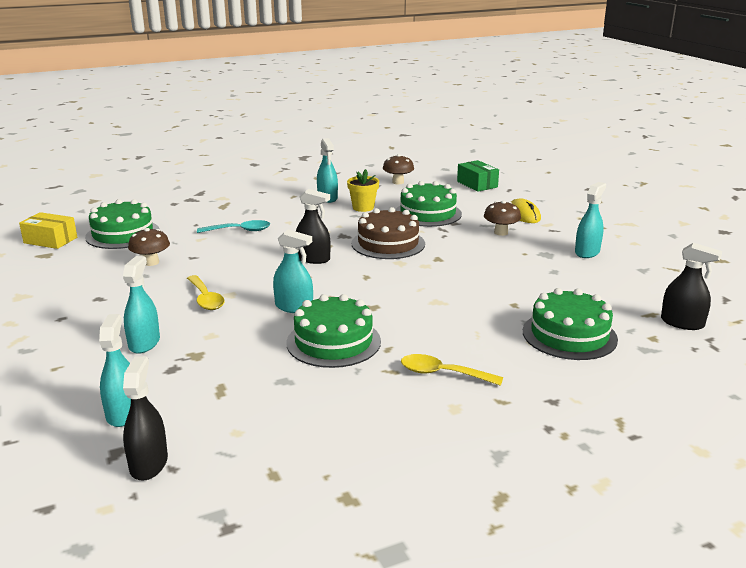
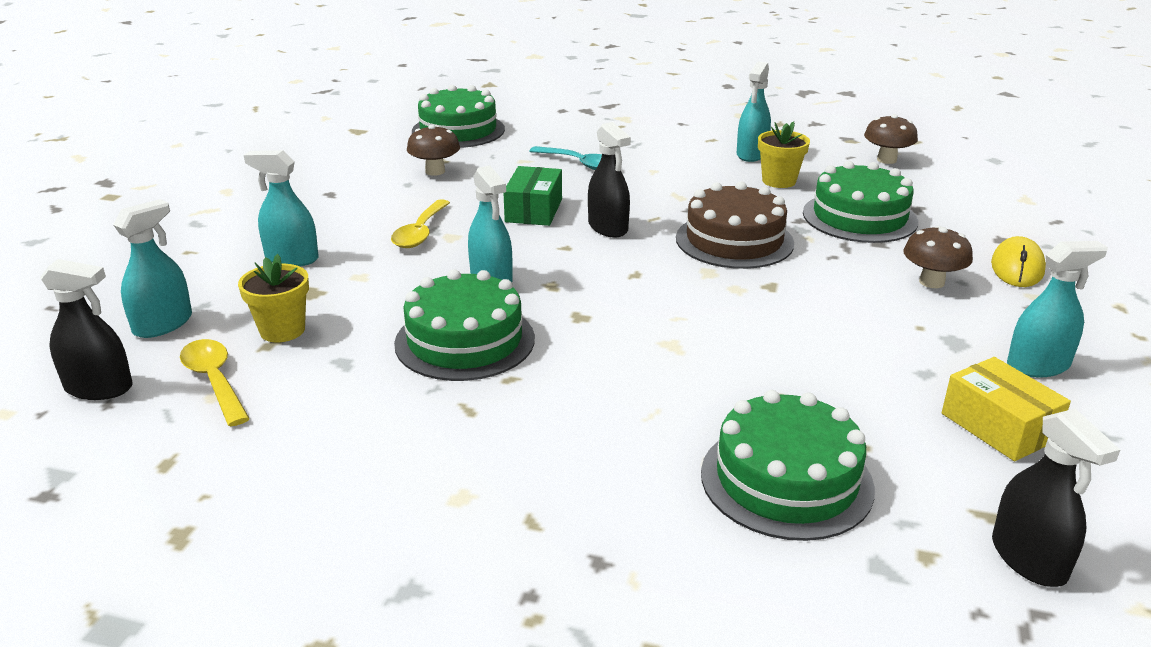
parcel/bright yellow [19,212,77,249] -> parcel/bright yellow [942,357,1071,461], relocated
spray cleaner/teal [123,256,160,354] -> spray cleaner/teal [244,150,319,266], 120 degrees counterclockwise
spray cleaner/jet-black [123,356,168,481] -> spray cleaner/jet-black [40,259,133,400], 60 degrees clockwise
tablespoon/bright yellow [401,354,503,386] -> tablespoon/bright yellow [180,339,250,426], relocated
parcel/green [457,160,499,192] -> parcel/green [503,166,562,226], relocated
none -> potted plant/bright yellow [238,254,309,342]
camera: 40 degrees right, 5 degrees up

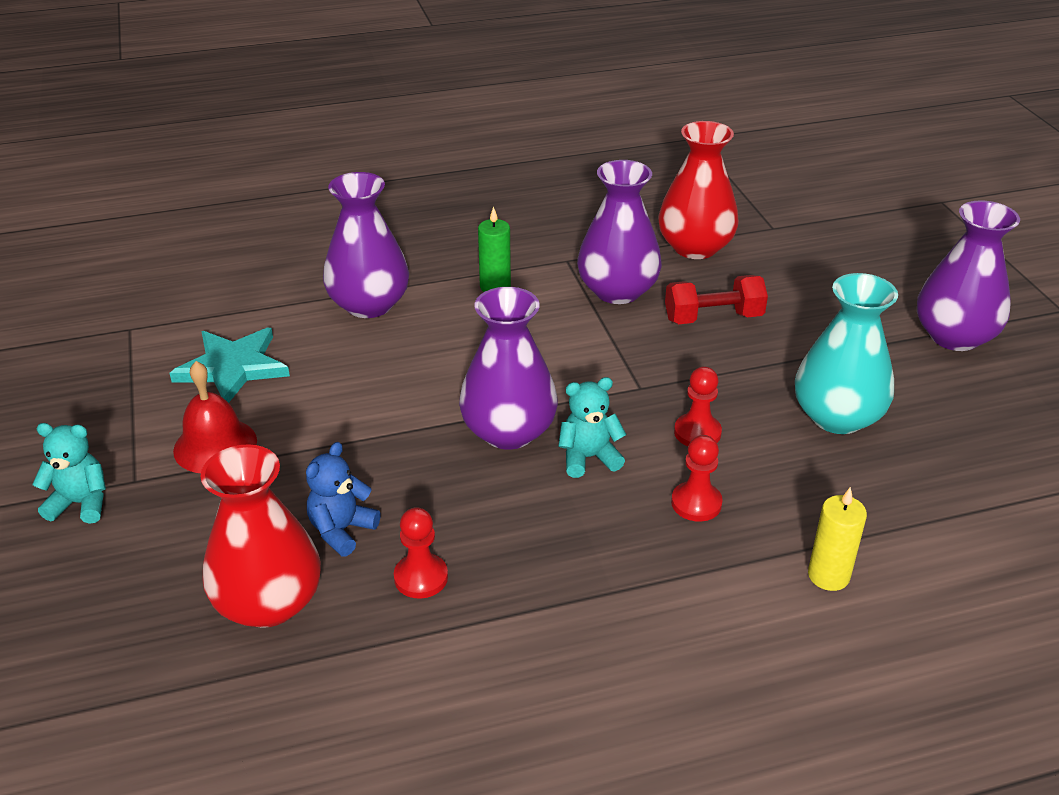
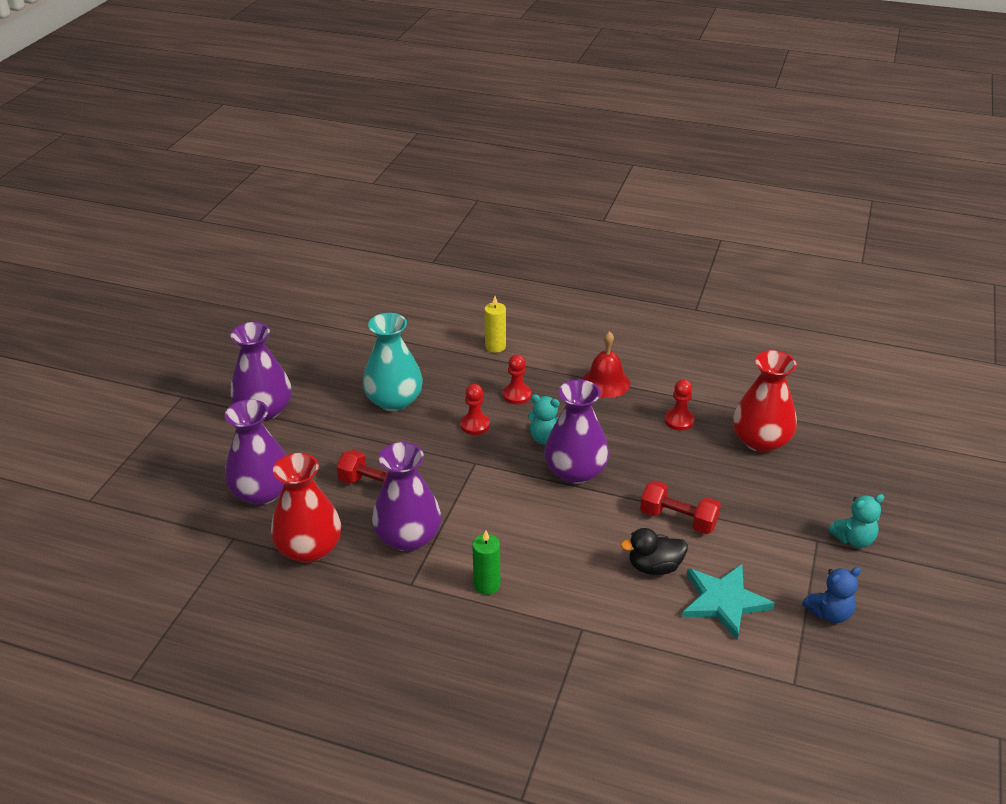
teddy bear/teal [32,423,106,524] -> teddy bear/teal [828,494,884,548], 60 degrees counterclockwise
school bell/scarlet [173,361,257,473] -> school bell/scarlet [582,331,630,398], relocated
teddy bear/blue [306,442,381,556] -> teddy bear/blue [802,567,861,623], relocated
flower vase/royal purple [323,172,409,318] -> flower vase/royal purple [225,399,286,505], relocated
none -> duck/jet-black [620,528,688,575]
none -> free weight/scarlet [640,481,721,534]
camera: 145 degrees left, 0 degrees up

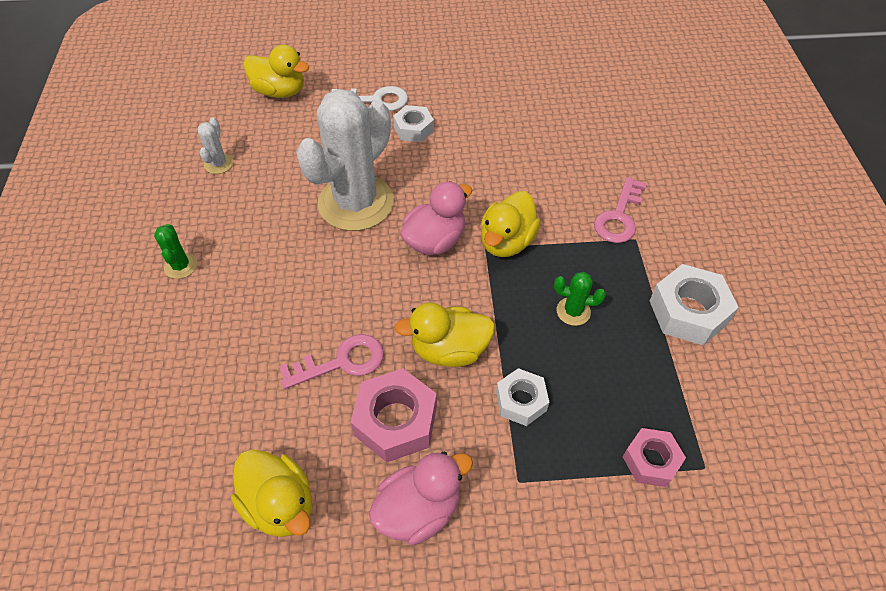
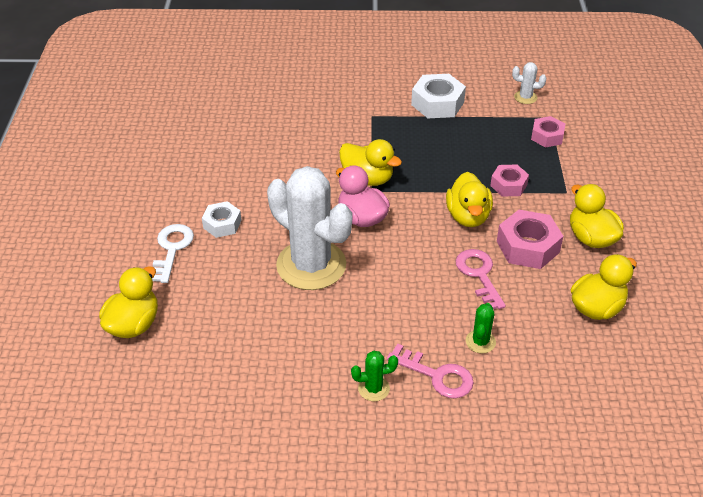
prickly plant/snow-white [198,117,233,174] -> prickly plant/snow-white [512,62,546,104], relocated
duck/rosy [369,451,473,545] -> duck/bright yellow [570,184,624,248]
hex nut/snow-white [496,368,549,426] -> hex nut/rosy [490,165,529,197]
prickly plant/green [554,272,606,326] -> prickly plant/green [466,303,496,354], relocated
key/rosy [594,177,647,243] -> key/rosy [387,344,474,398], relocated
camera: 85 degrees left, 10 degrees down

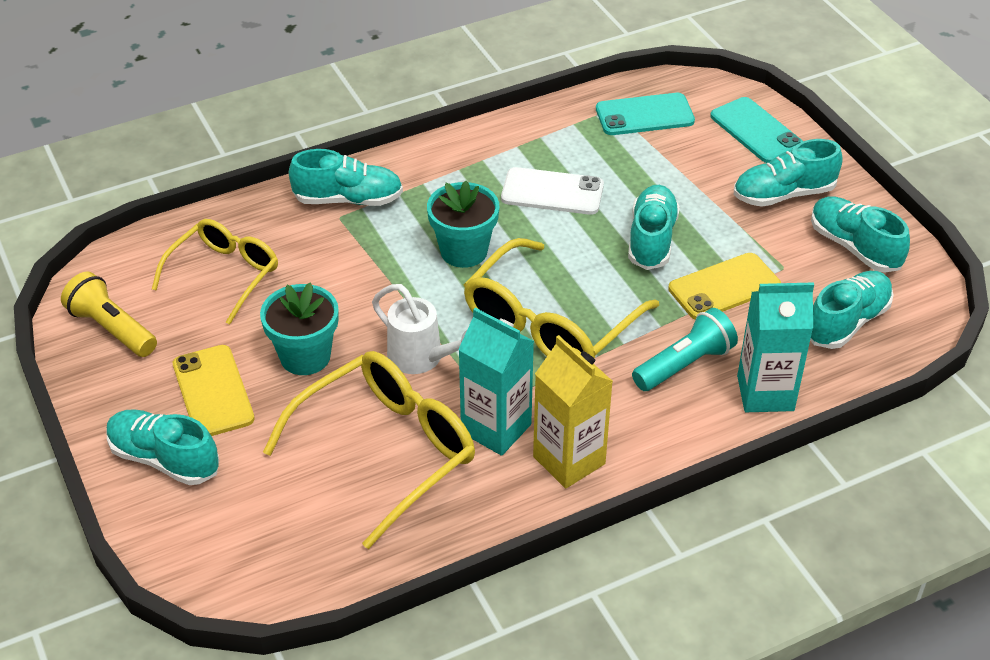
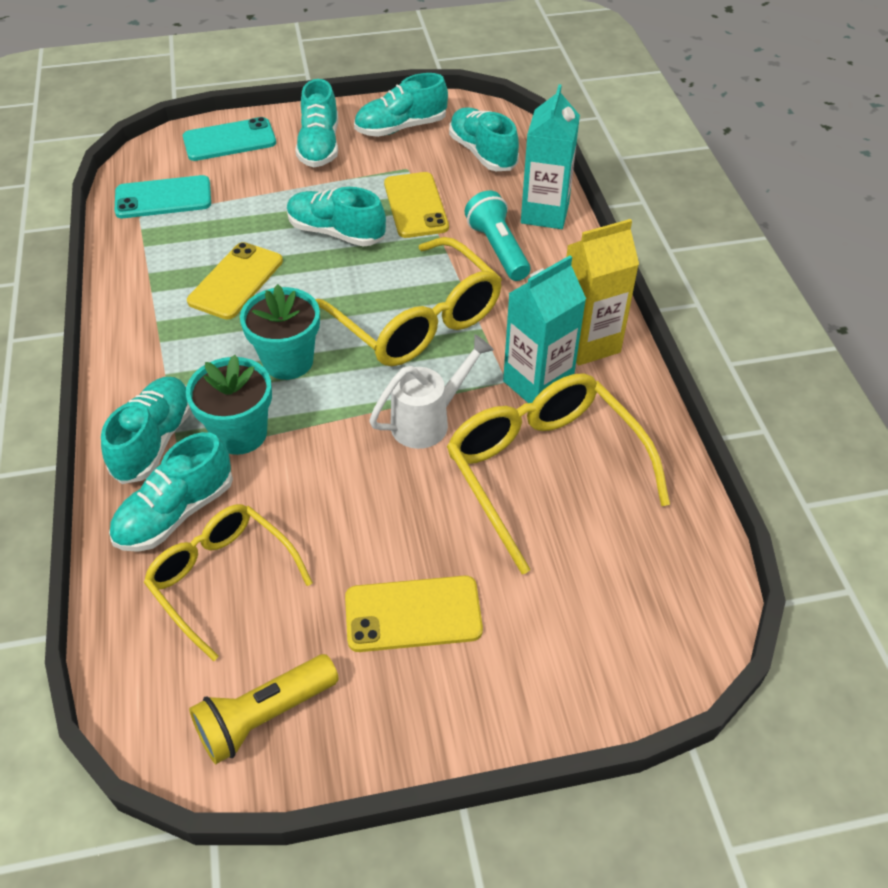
lace-up shoe/teal [107,409,219,485] -> lace-up shoe/teal [109,432,233,552], relocated
potted plant/teal [260,282,339,375] -> potted plant/teal [186,355,272,455], relocated
phone/snow-white [501,167,604,215] -> phone/bright yellow [187,242,283,320]
phone/teal [596,93,695,135] -> phone/teal [114,175,211,218], 75 degrees clockwise
camera: 75 degrees left, 5 degrees up

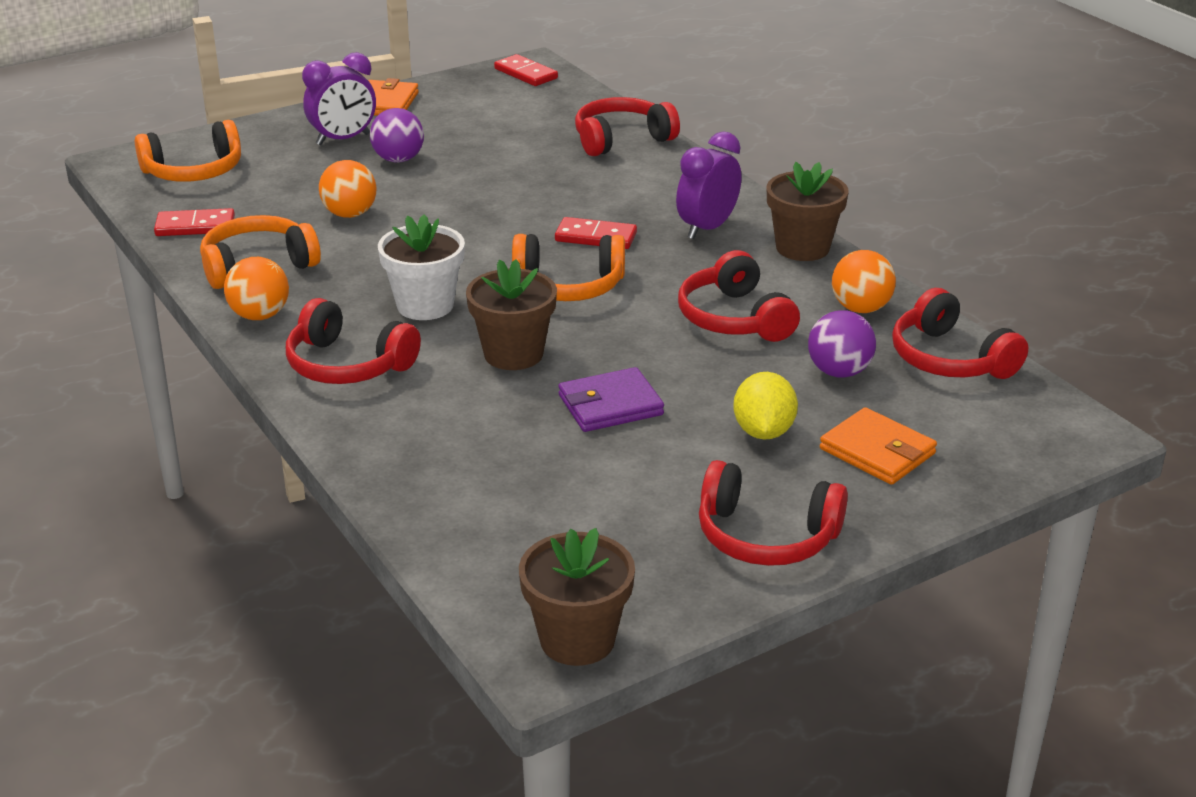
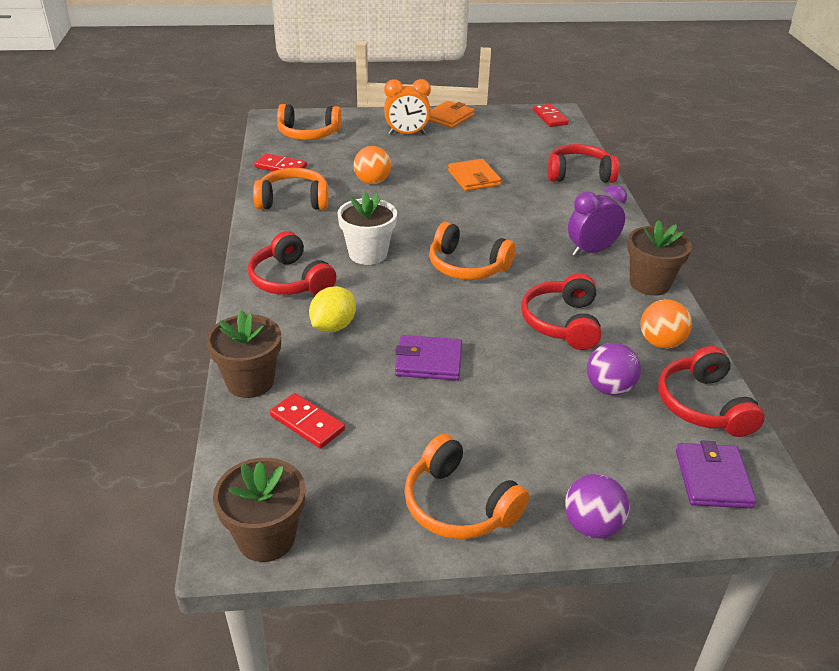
play ball/orange [224,257,289,320] -> none
alarm clock/royal purple [302,52,376,145] -> alarm clock/orange [384,79,431,135]
play ball/royal purple [370,108,424,163] -> play ball/royal purple [565,474,630,539], relocated
potted plant/brown [466,259,557,370] -> potted plant/brown [206,310,281,398], relocated
domino tile/scarlet [555,217,637,249] -> domino tile/scarlet [270,393,345,449], relocated
headset/scarlet [699,460,848,566] -> headset/orange [404,434,529,539]
lemon/bright yellow [733,372,798,439] -> lemon/bright yellow [309,286,356,332], relocated
wallet/orange [820,407,937,485] -> wallet/orange [448,159,501,191], relocated
none -> wallet/royal purple [676,441,756,508]
camera: 25 degrees right, 5 degrees up

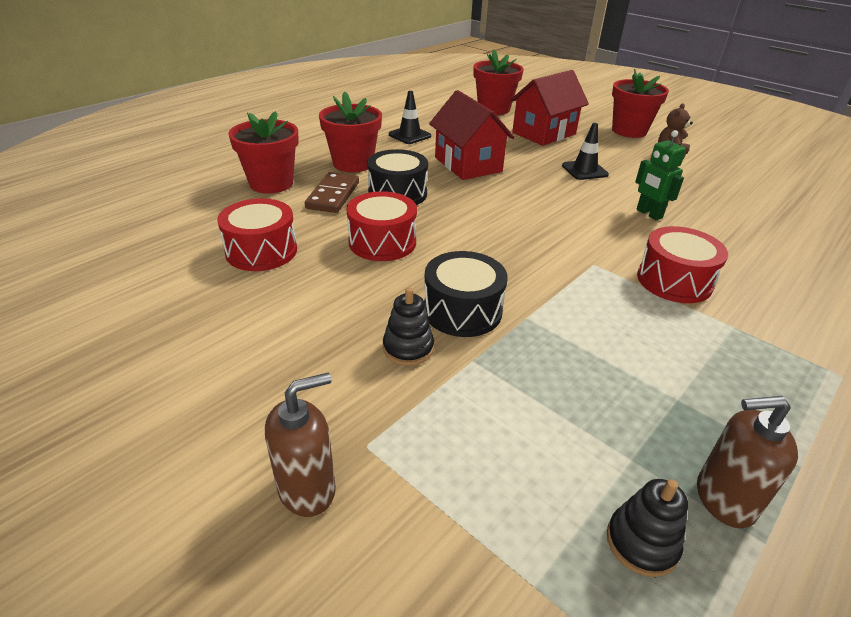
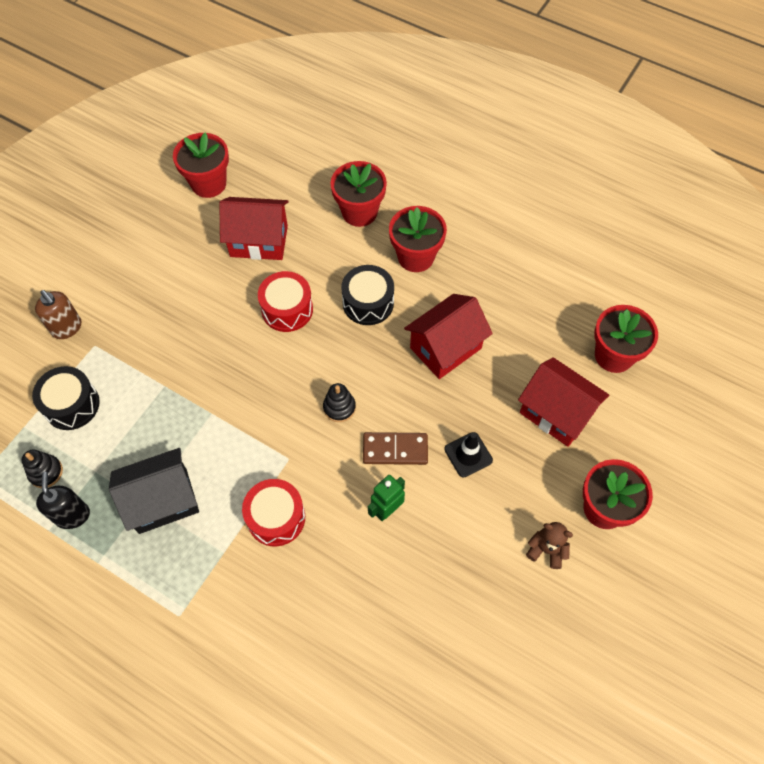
toy drum/scarlet [217,198,297,271] -> cottage/scarlet [219,197,289,260]
domino tile/brown [305,172,359,213] -> domino tile/brown [363,432,428,465], relocated
ring stacker/jet-black [383,287,434,366] -> ring stacker/jet-black [323,383,356,422], relocated
traffic cone/jet-black [389,91,431,144] -> none
toy drum/jet-black [424,251,508,337] -> toy drum/jet-black [32,366,100,430], relocated
soap pump/brown [697,396,798,528] -> soap pump/jet-black [36,472,90,529]
none -> cottage/jet-black [109,448,199,534]
none -> potted plant/scarlet [173,132,229,198]
camera: 80 degrees right, 25 degrees up

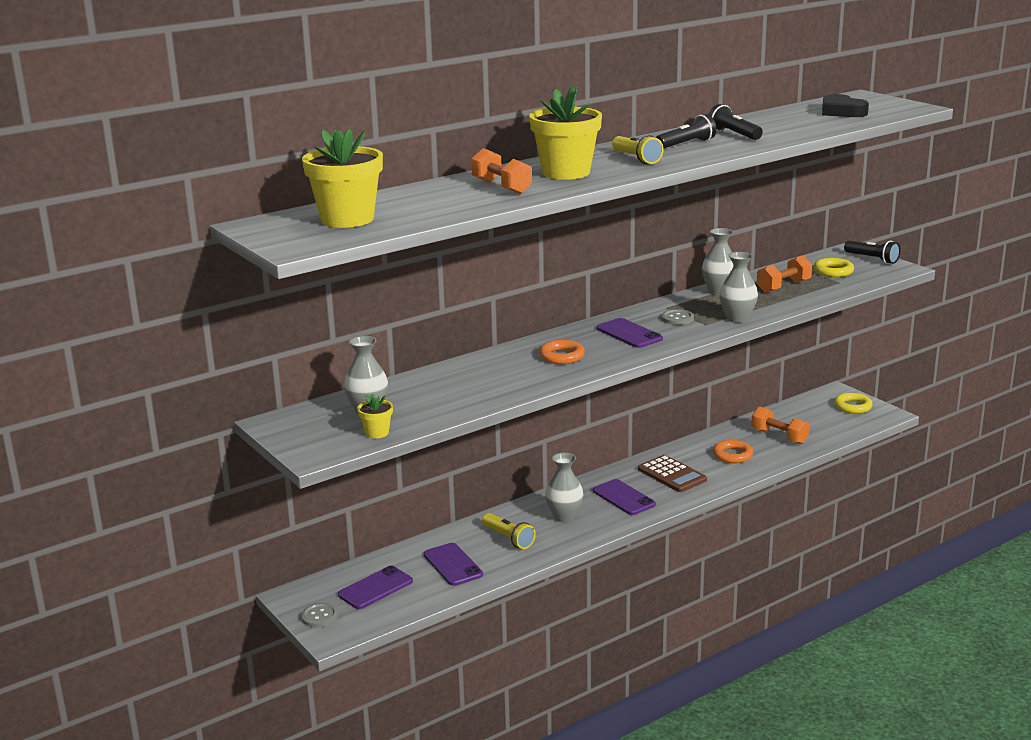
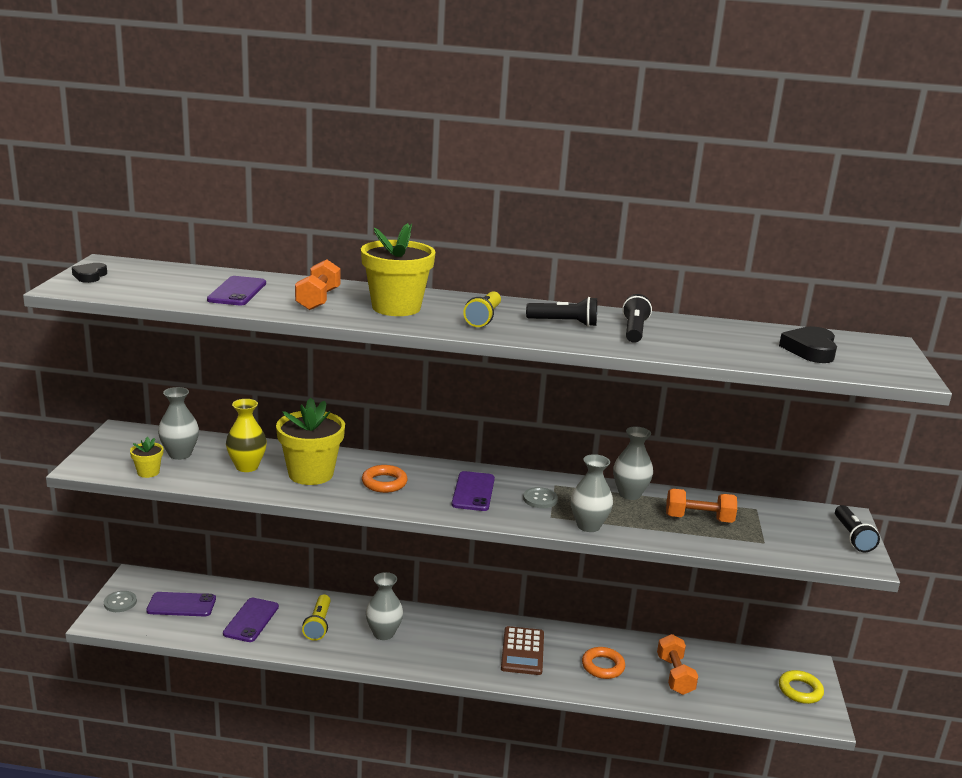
potted plant/bright yellow [302,129,383,228] -> potted plant/bright yellow [276,398,345,485], relocated
phone/royal purple [593,479,656,515] -> phone/royal purple [207,276,266,305], relocated
hoop/bright yellow [814,258,854,277] -> none
none -> love heart/jet-black [72,263,107,283]
none -> flower vase/bright yellow [226,399,267,472]
camera: 40 degrees right, 0 degrees up

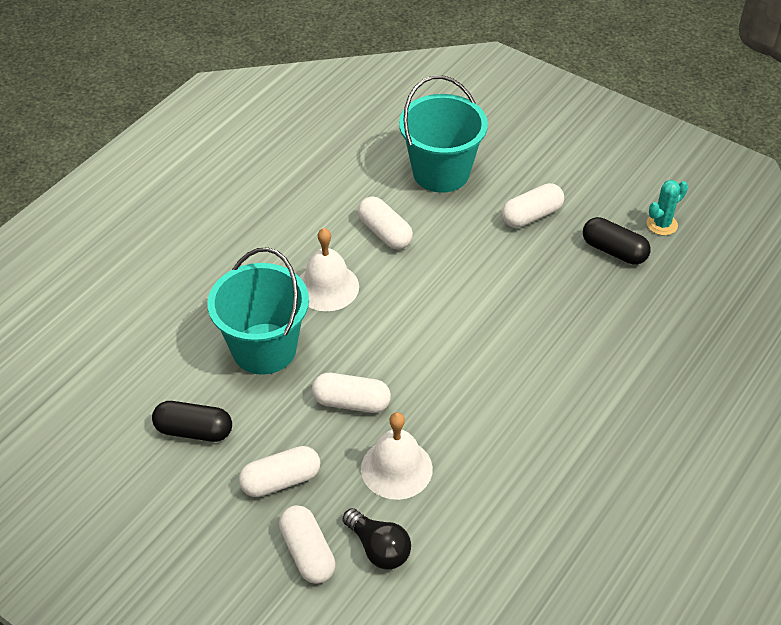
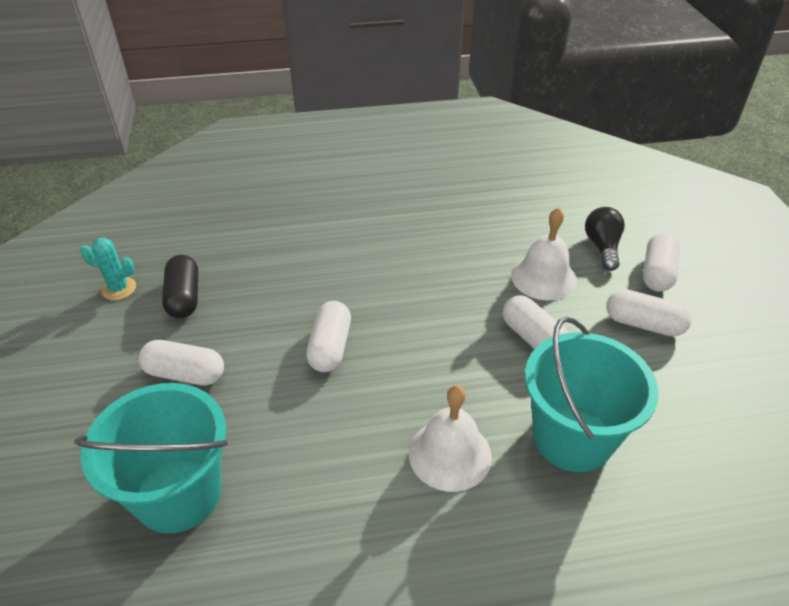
capsule/jet-black [152,401,232,442] -> none
capsule/snow-white [358,196,413,250] -> capsule/snow-white [306,301,351,372], relocated
camera: 135 degrees left, 5 degrees down

